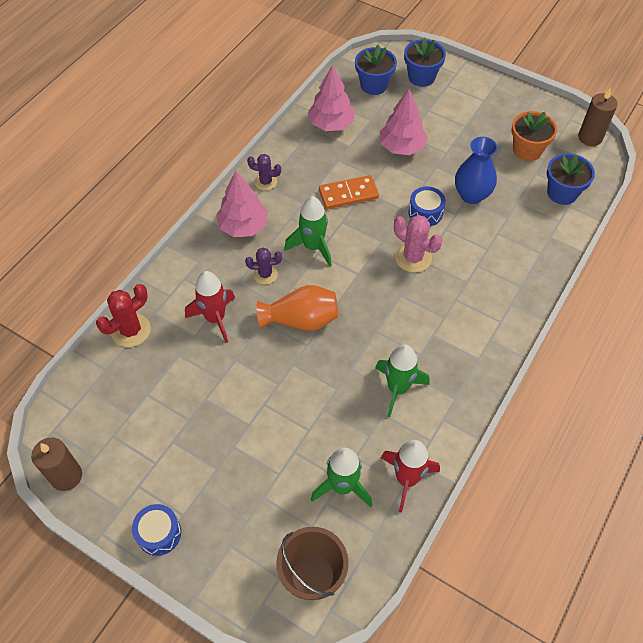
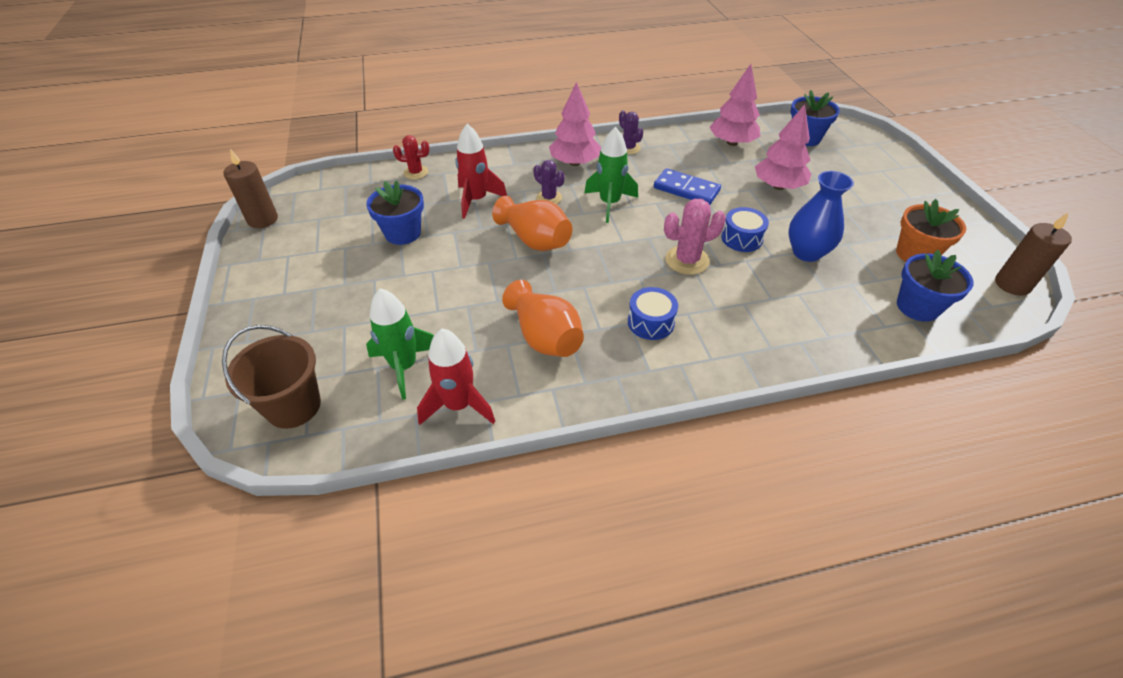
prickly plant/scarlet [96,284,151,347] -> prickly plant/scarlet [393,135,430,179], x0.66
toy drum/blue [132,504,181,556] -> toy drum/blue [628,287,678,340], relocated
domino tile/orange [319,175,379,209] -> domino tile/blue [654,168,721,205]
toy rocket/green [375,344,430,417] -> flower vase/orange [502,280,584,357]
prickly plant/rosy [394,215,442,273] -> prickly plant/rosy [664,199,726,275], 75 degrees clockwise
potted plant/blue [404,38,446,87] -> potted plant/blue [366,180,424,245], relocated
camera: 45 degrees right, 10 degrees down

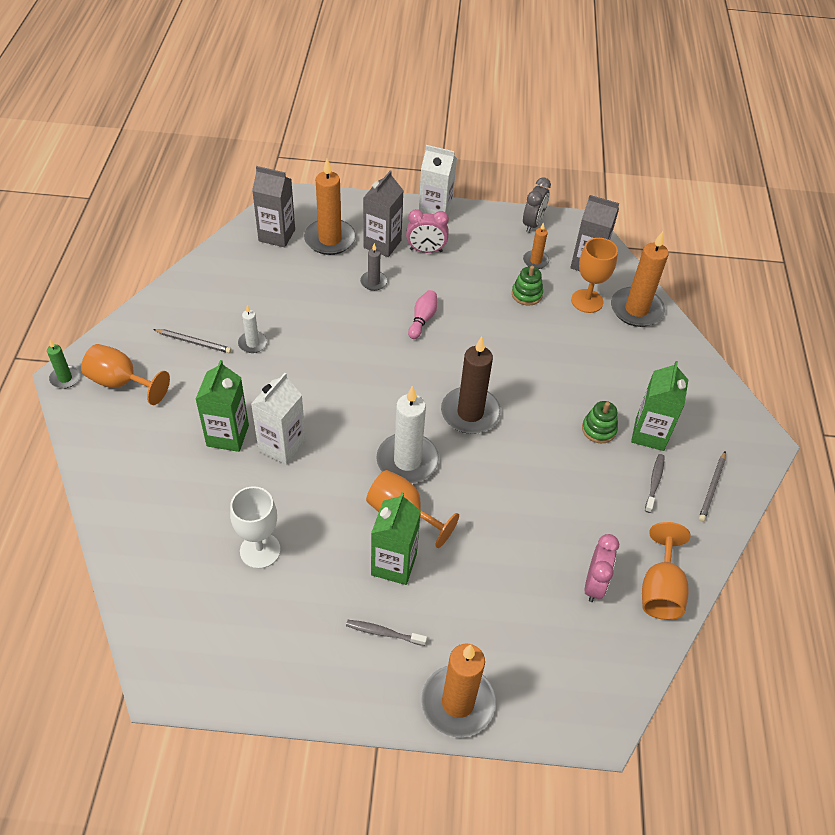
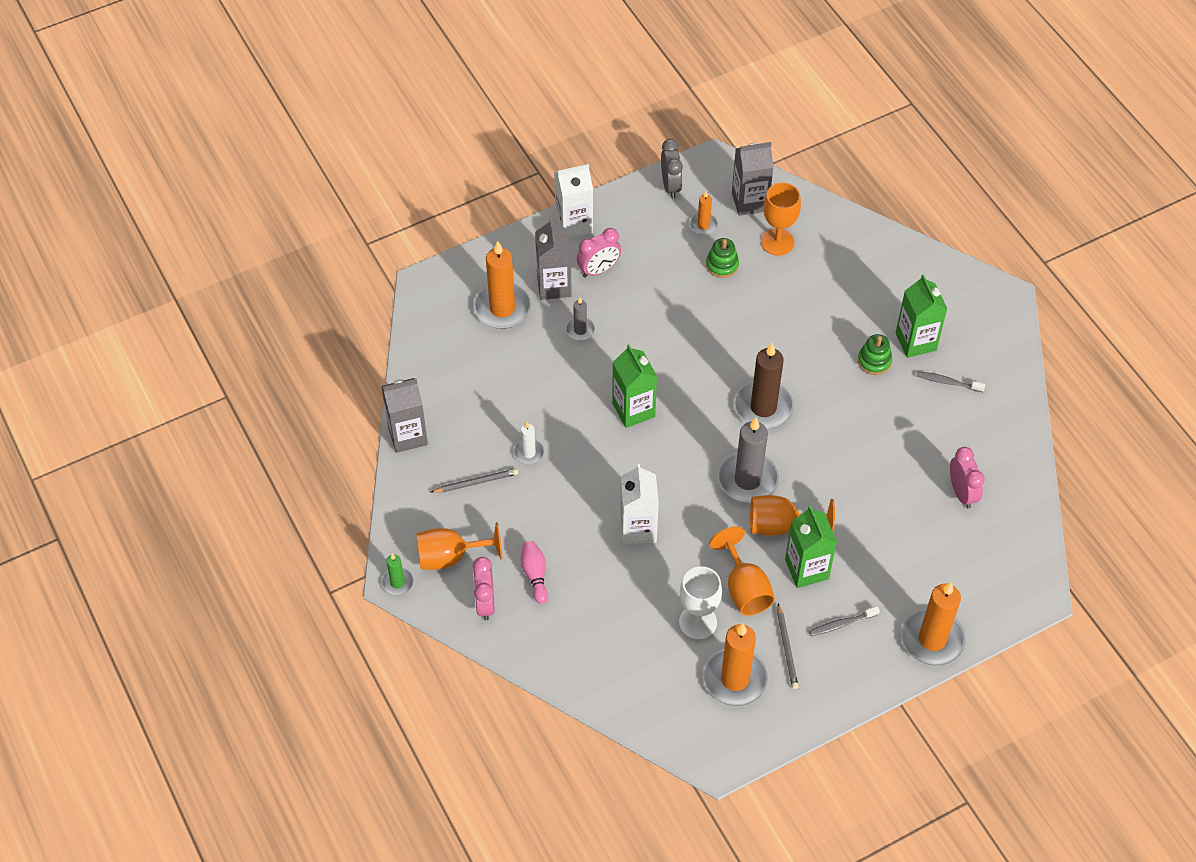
juice carton/green [195,360,249,452] -> juice carton/green [612,344,657,428], relocated
juice carton/gray [252,166,295,248] -> juice carton/gray [381,378,428,453], relocated
pillar candle/snow-white [376,386,439,483] -> pillar candle/gray [718,417,779,503]
tenpin/rosy [408,290,437,339] -> tenpin/rosy [521,541,548,604], relocated
pillar candle/orange [611,231,669,327] -> pillar candle/orange [703,623,768,706], relocated
chalice/orange [642,522,691,620] -> chalice/orange [709,526,775,616], relocated
tooth brush/gray [645,454,665,513] -> tooth brush/gray [916,371,985,392], 60 degrees counterclockwise
pencil/gray [699,452,726,522] -> pencil/gray [777,603,799,689], relocated
none -> alarm clock/rosy [473,557,495,620]
camera: 30 degrees left, 5 degrees up

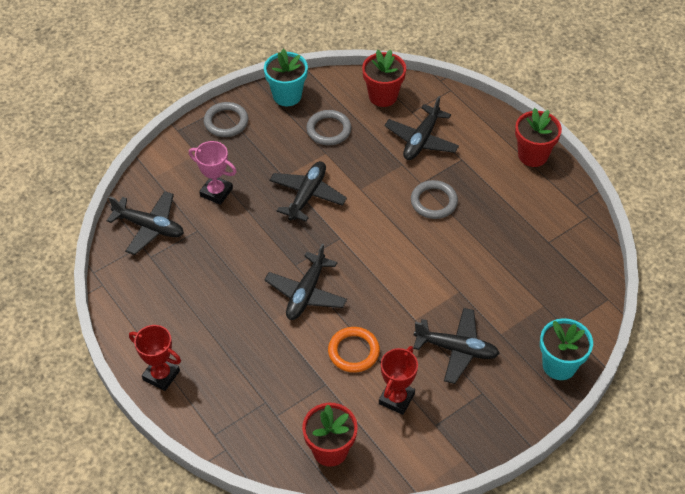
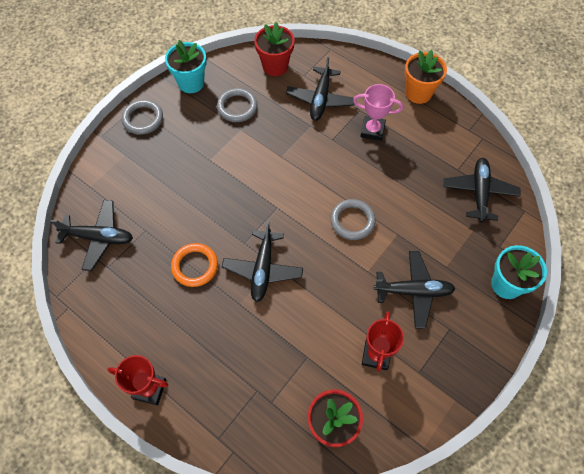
prize cup/rosy [189,141,237,205] -> prize cup/rosy [353,84,403,141], relocated
aeroplane/jet-black [269,161,347,222] -> aeroplane/jet-black [444,158,521,223], relocated
hoop/orange [328,327,380,373] -> hoop/orange [171,243,218,287], relocated
hoop/gray [411,180,458,219] -> hoop/gray [331,199,376,240], relocated
potted plant/scarlet [515,108,562,167] -> potted plant/orange [405,50,447,104]
camera: 15 degrees left, 10 degrees up

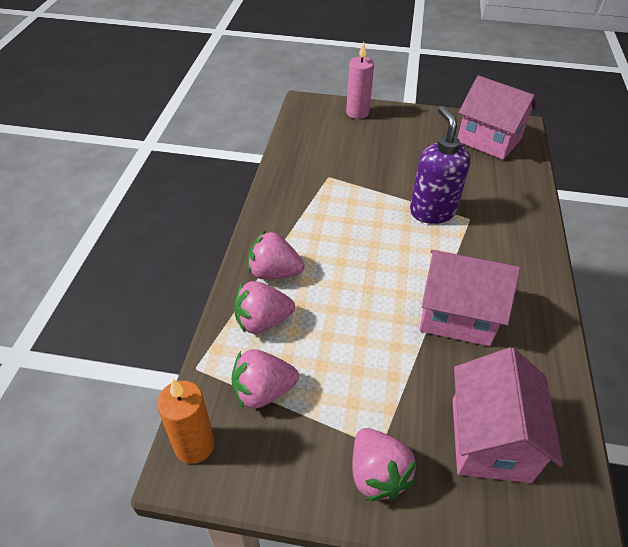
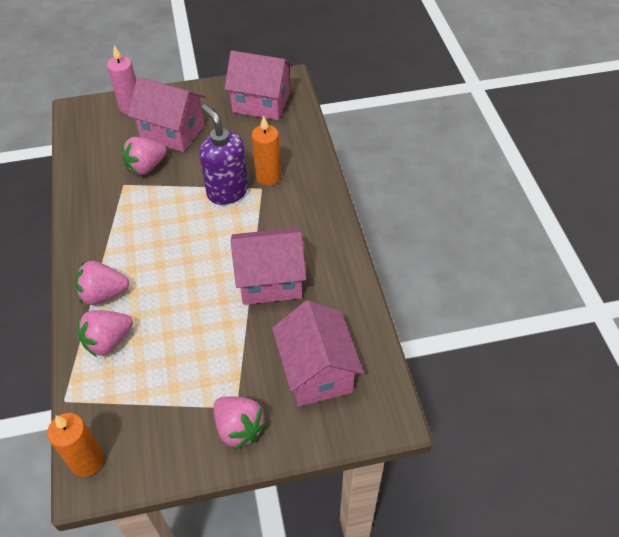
toy strawberry/rosy [232,349,299,409] -> toy strawberry/rosy [122,137,167,175], relocated
none -> cottage/rosy [128,77,206,152]
none -> pillar candle/orange [252,116,281,186]
camera: 20 degrees left, 5 degrees up

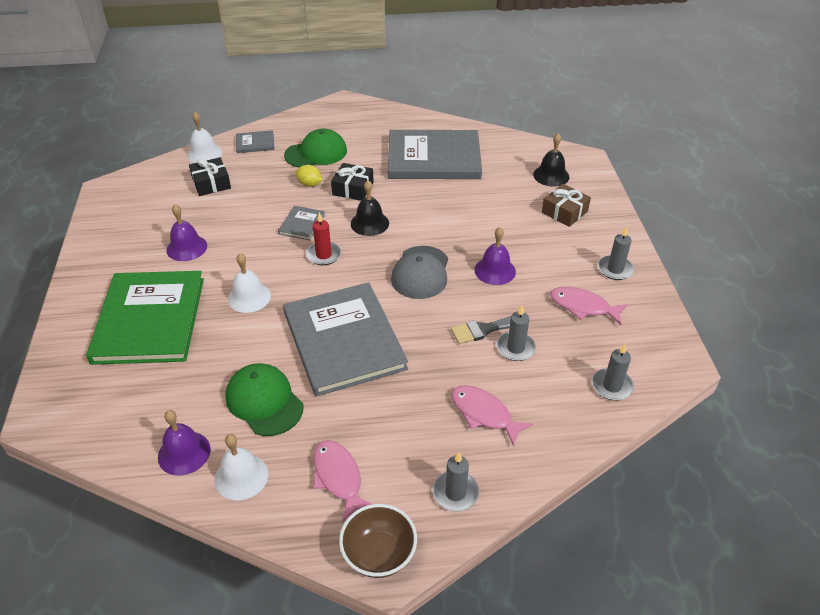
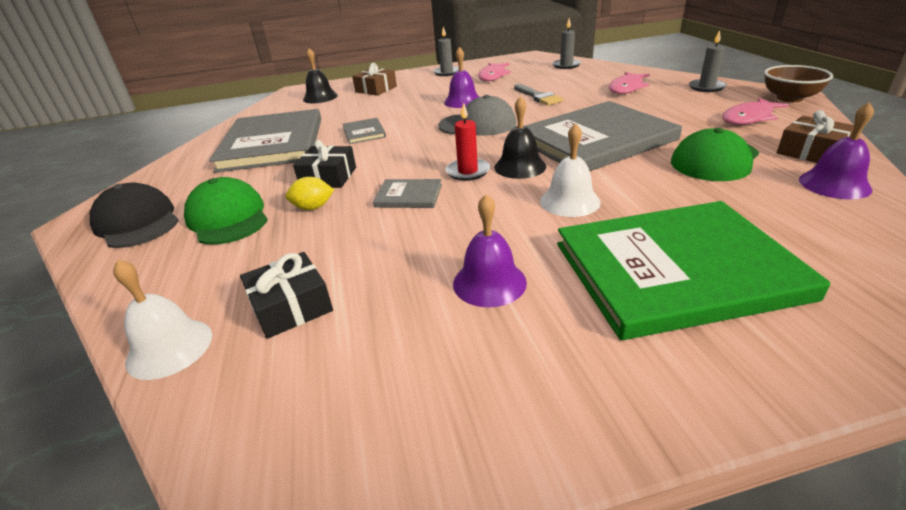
school bell/snow-white [215,434,268,500] -> present/brown [777,110,854,163]
hardback/gray [236,130,275,153] -> hardback/gray [343,118,386,144], relocated
lemon/bright yellow [296,165,322,187] -> lemon/bright yellow [286,177,334,210], 60 degrees clockwise
school bell/jet-black [351,180,389,236] -> school bell/jet-black [494,96,546,179], relocated
pillar candle/gray [496,305,536,361] -> none
none -> cap/jet-black [90,183,179,248]
camera: 95 degrees left, 10 degrees down

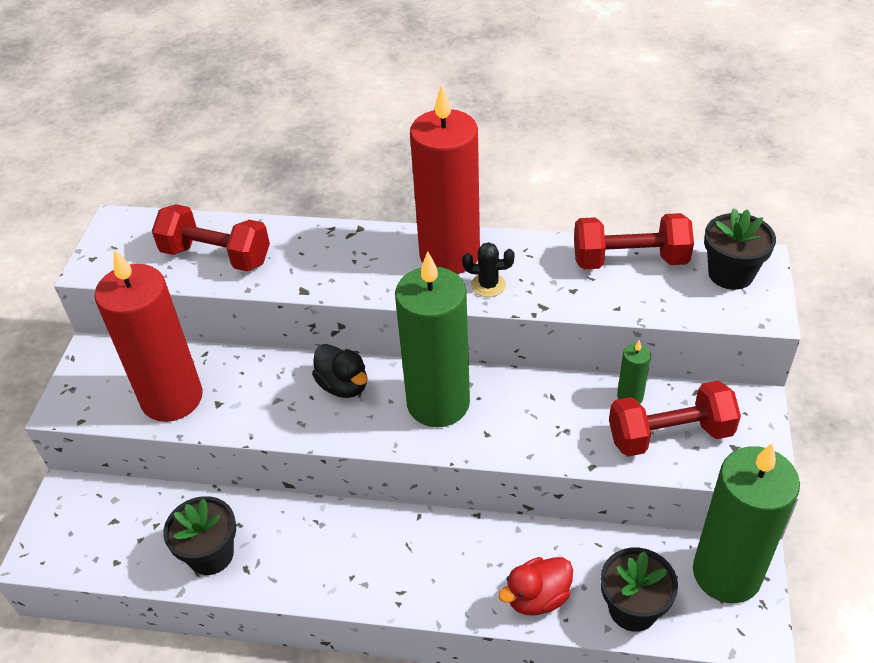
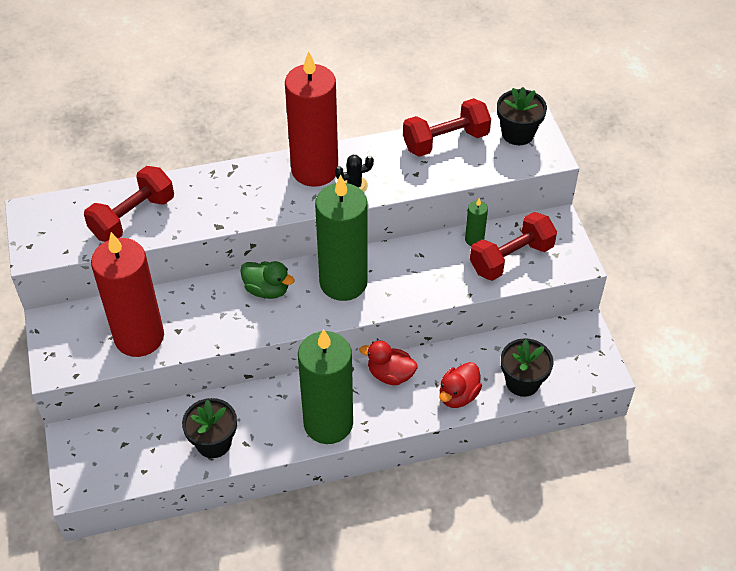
free weight/scarlet [152,204,270,271] -> free weight/scarlet [84,166,174,242], 45 degrees counterclockwise
duck/jet-black [312,344,368,398] -> duck/green [240,261,295,299]
pillar candle/green [693,443,800,603] -> pillar candle/green [298,329,353,444], relocated
none -> duck/scarlet [360,341,418,385]
camera: 25 degrees left, 5 degrees up

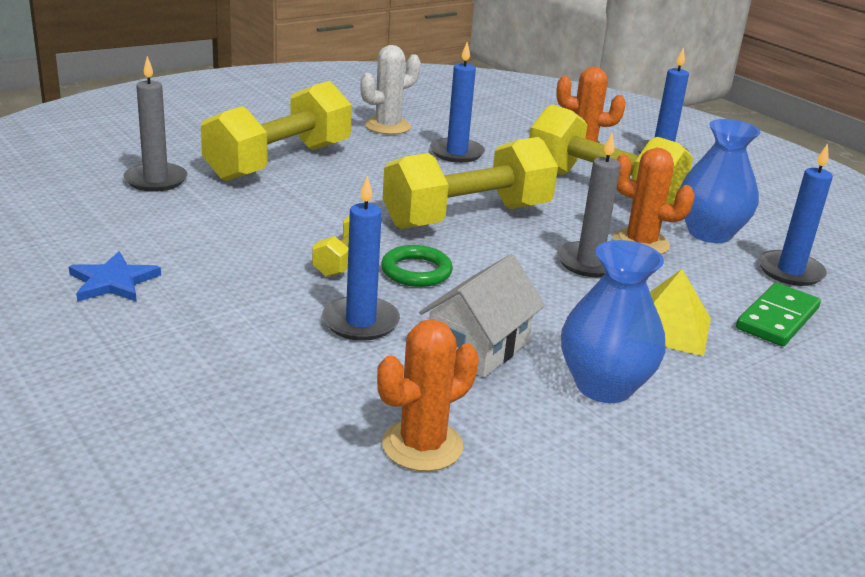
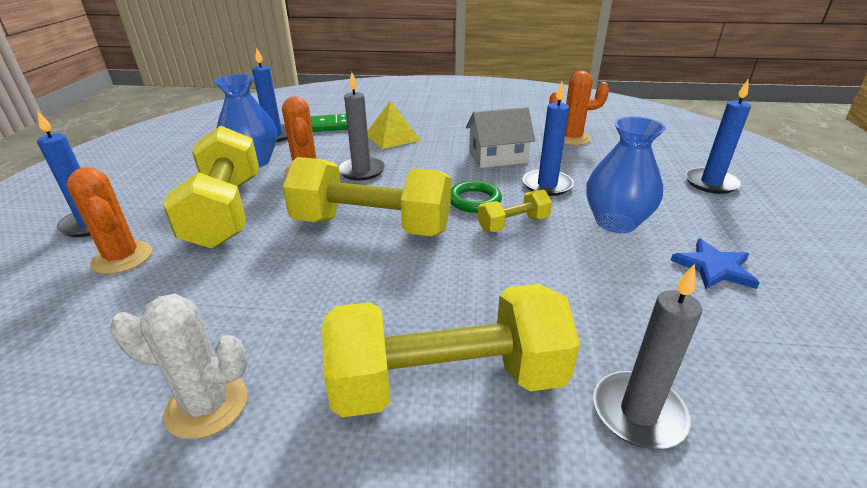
pillar candle/blue [430,42,485,163] -> pillar candle/blue [685,80,751,194], relocated
flower vase/blue [561,240,666,403] -> flower vase/blue [586,116,666,233], relocated
camera: 135 degrees left, 5 degrees up

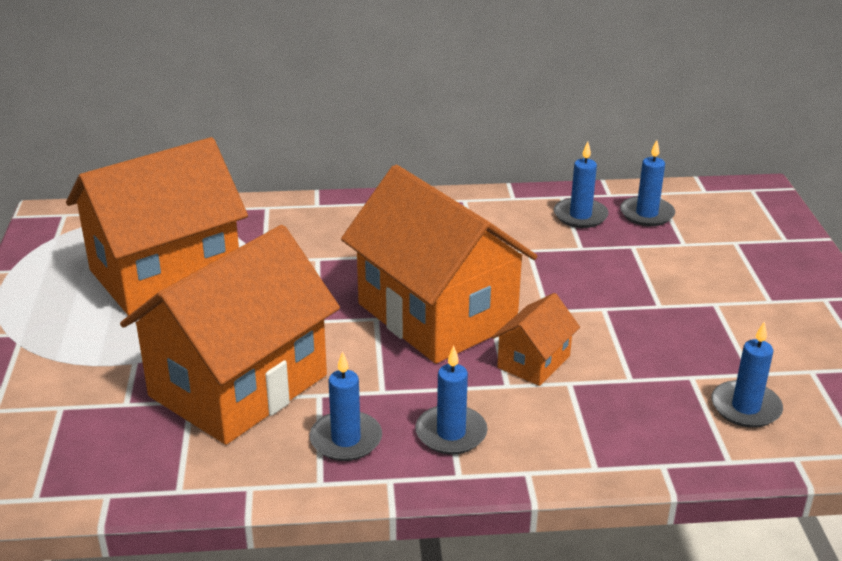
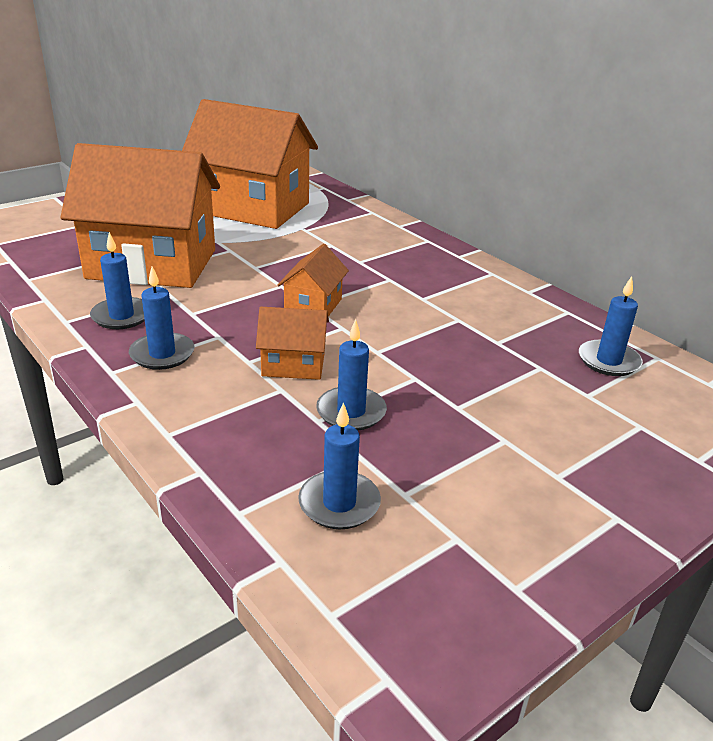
cottage/orange [341,165,537,364] -> cottage/orange [277,244,349,316], x0.45
pillar candle/blue [554,141,609,228] -> pillar candle/blue [316,319,387,431], relocated
camera: 55 degrees right, 0 degrees up

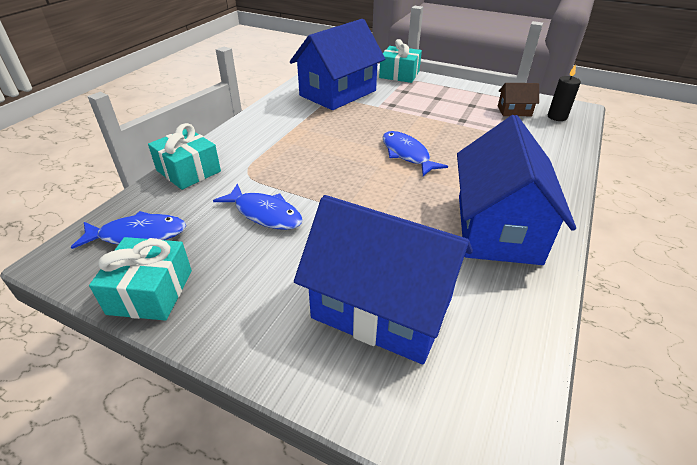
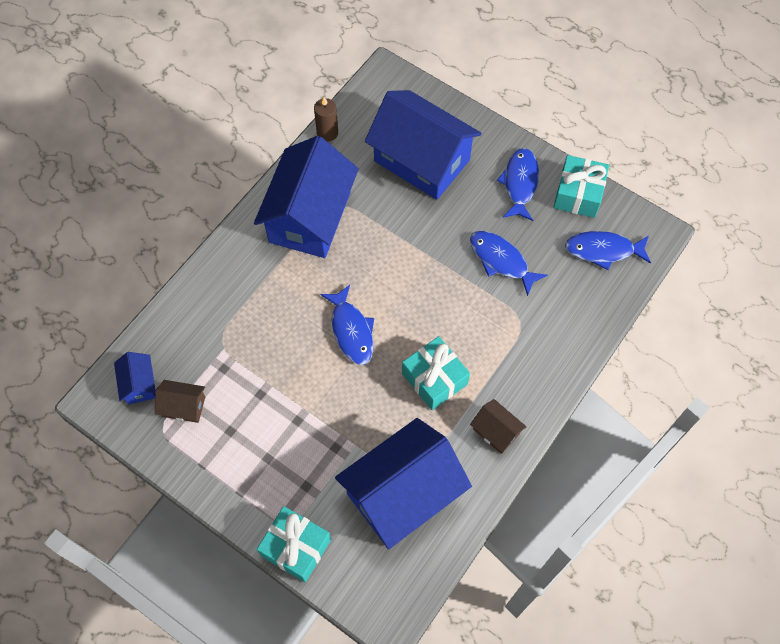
present/teal [148,123,221,190] -> present/teal [402,336,470,410], relocated
pillar candle/jet-black [548,64,581,121] -> cottage/blue [114,352,156,404]
none -> pillar candle/brown [314,97,338,142]
none -> cottage/brown [470,399,526,454]
none -> fish/blue [497,148,539,221]
camera: 170 degrees left, 25 degrees up

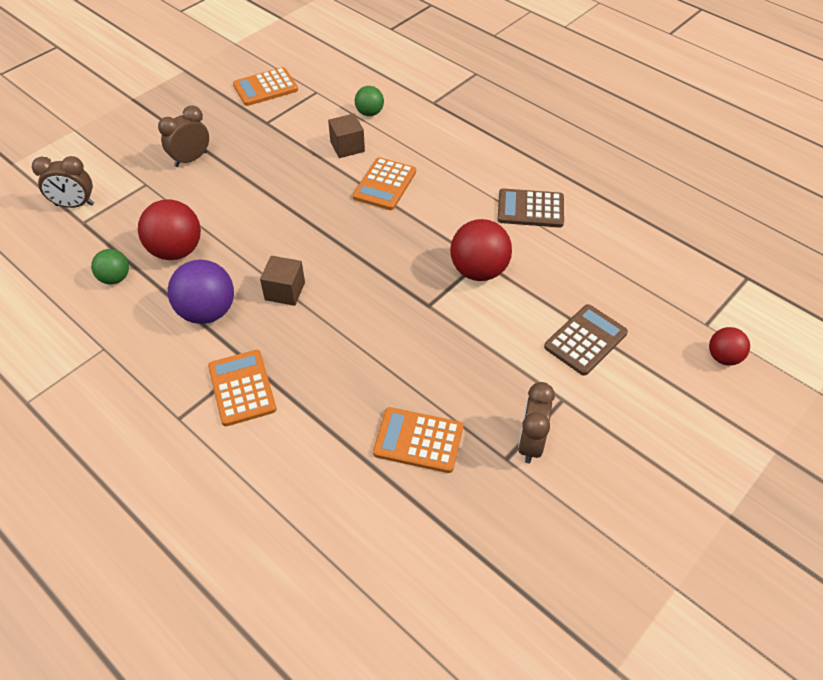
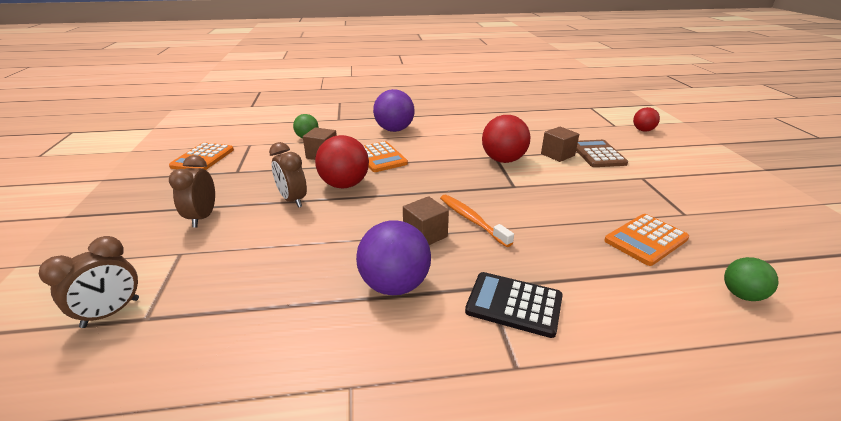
play ball/green [91,249,129,284] -> play ball/green [724,257,778,301], relocated
play ball/scarlet [138,199,201,260] -> play ball/scarlet [315,135,369,188], relocated
calculator/orange [208,350,277,426] -> calculator/jet-black [465,272,563,338]
calculator/brown [498,188,564,228] -> none
alarm clock/brown [518,382,555,464] -> alarm clock/brown [269,142,307,208], relocated
none -> play ball/royal purple [373,89,415,132]
none -> tooth brush/orange [440,195,514,247]
none -> cube/brown [541,127,579,162]
camera: 50 degrees left, 20 degrees down

